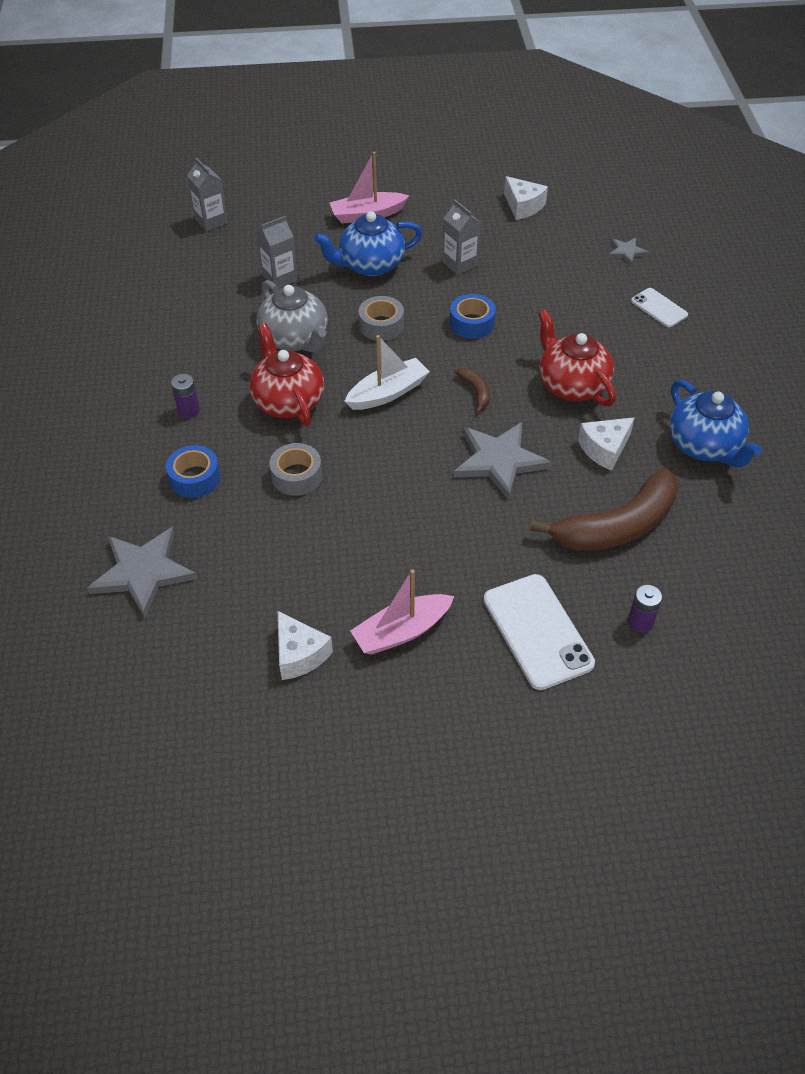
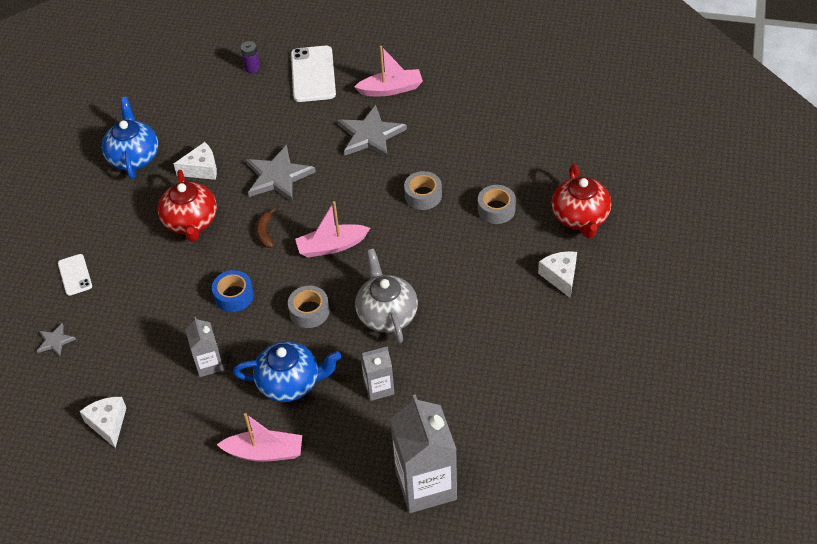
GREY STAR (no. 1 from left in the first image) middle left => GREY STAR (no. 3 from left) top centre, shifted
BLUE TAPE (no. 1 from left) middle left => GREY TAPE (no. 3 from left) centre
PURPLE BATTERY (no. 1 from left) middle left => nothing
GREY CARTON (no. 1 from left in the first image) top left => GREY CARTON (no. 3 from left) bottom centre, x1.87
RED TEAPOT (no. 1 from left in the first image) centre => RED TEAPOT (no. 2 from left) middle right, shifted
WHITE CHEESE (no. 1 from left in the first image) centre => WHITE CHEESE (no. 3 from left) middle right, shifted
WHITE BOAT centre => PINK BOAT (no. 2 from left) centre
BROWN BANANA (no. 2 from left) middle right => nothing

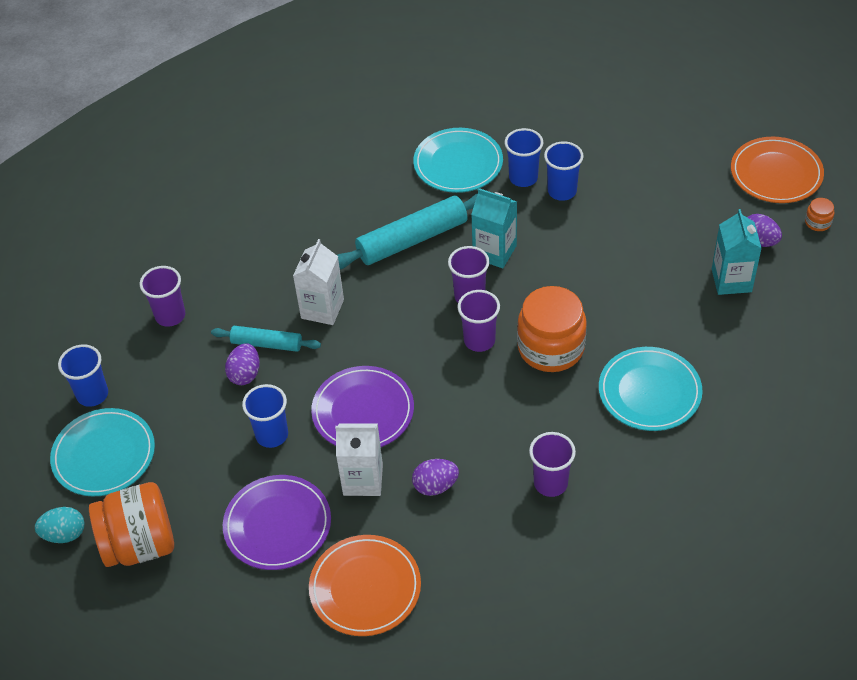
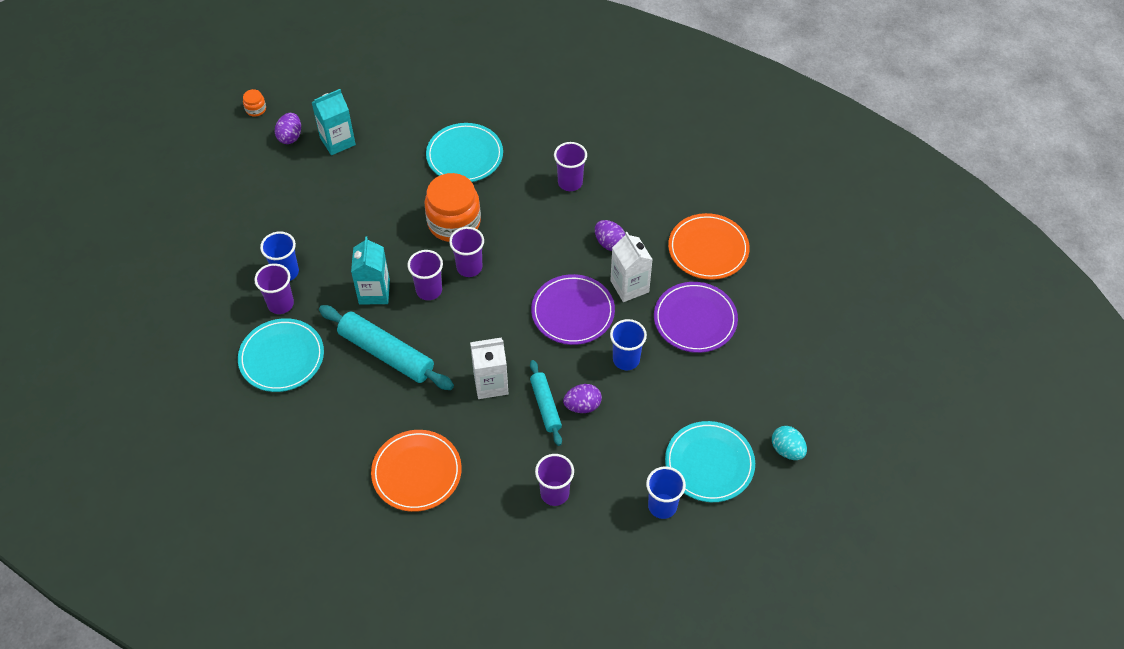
ORANGE JAR (no. 1 from left) bottom left => nothing
BLUE CUP (no. 3 from left) top centre => PURPLE CUP (no. 1 from left) middle left
ORANGE PLATE (no. 2 from left in the first image) top right => ORANGE PLATE (no. 1 from left) bottom centre, shifted

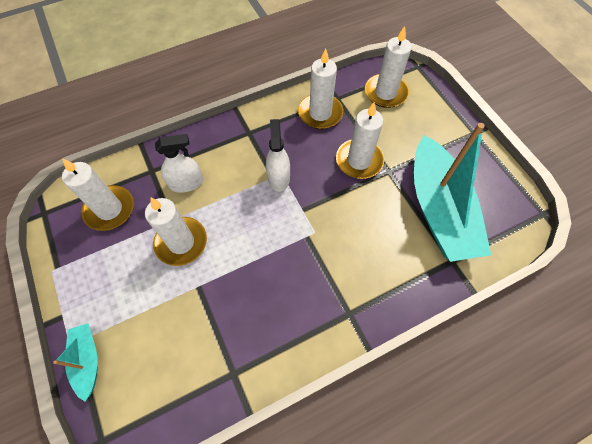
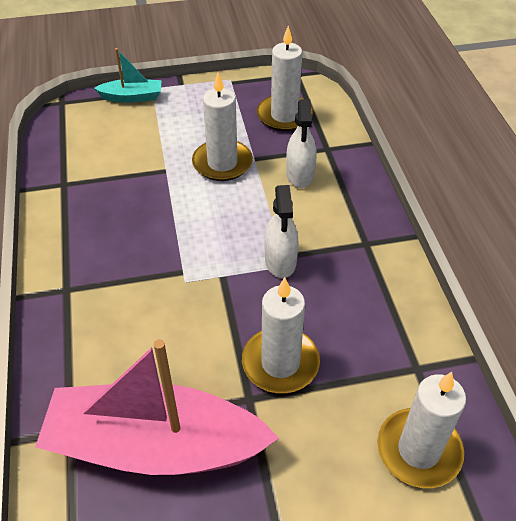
WHITE SPRAY BOTTLE (no. 2 from left in the first image) centre => WHITE SPRAY BOTTLE (no. 1 from left) centre, 75 degrees clockwise
WHITE CANDLE (no. 3 from left) top centre => nothing
TURQUOISE BOAT (no. 2 from left) middle right => PINK BOAT bottom left

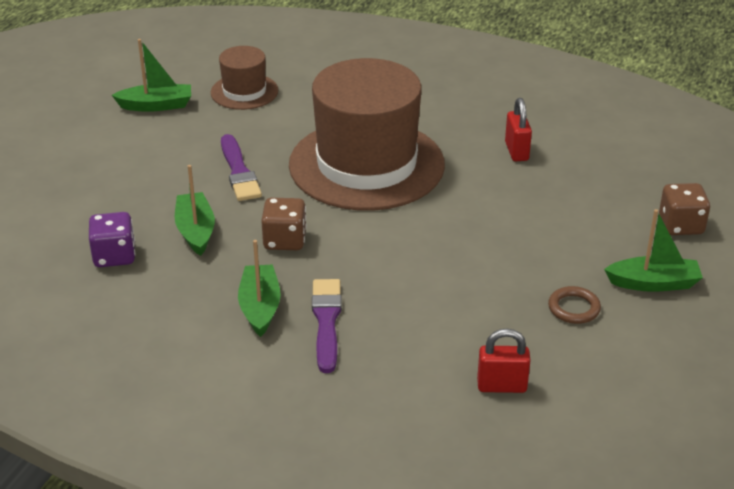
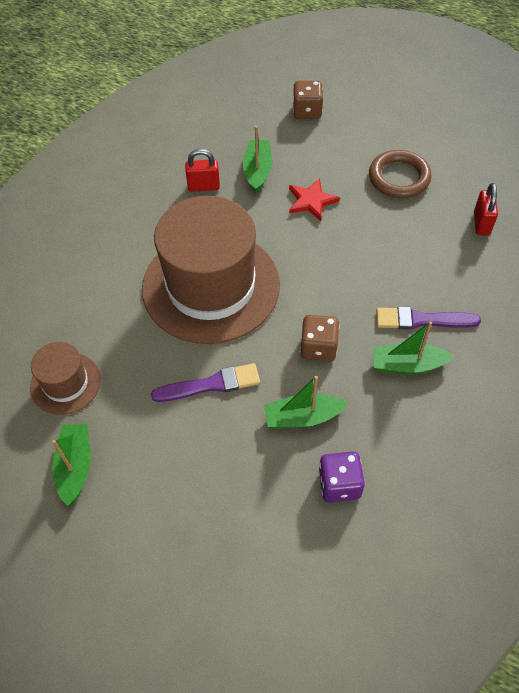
BROWN RING middle right => BROWN RING top right, x1.71
GREEN BOAT (no. 4 from left in the first image) middle right => GREEN BOAT (no. 2 from left) top centre, shifted
nothing => RED STAR top centre

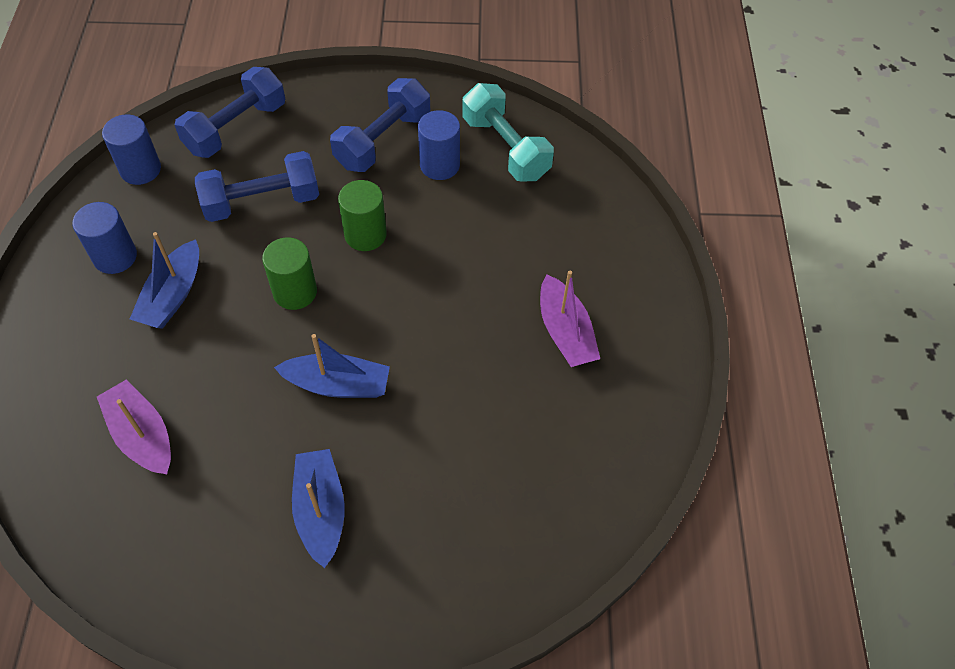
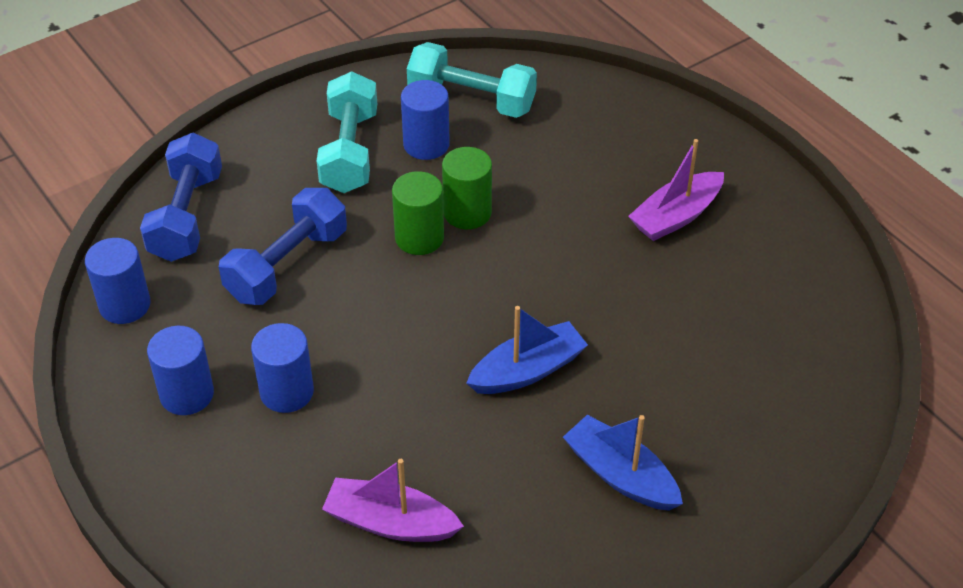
BLUE BOAT (no. 1 from left) middle left => BLUE CYLINDER (no. 3 from left) middle left
GREEN CYLINDER (no. 1 from left in the first image) middle left => GREEN CYLINDER (no. 2 from left) top centre, shifted
BLUE DUMBBELL (no. 3 from left) top centre => TURQUOISE DUMBBELL (no. 1 from left) top centre
PURPLE BOAT (no. 2 from left) centre => PURPLE BOAT (no. 2 from left) top right, 105 degrees clockwise

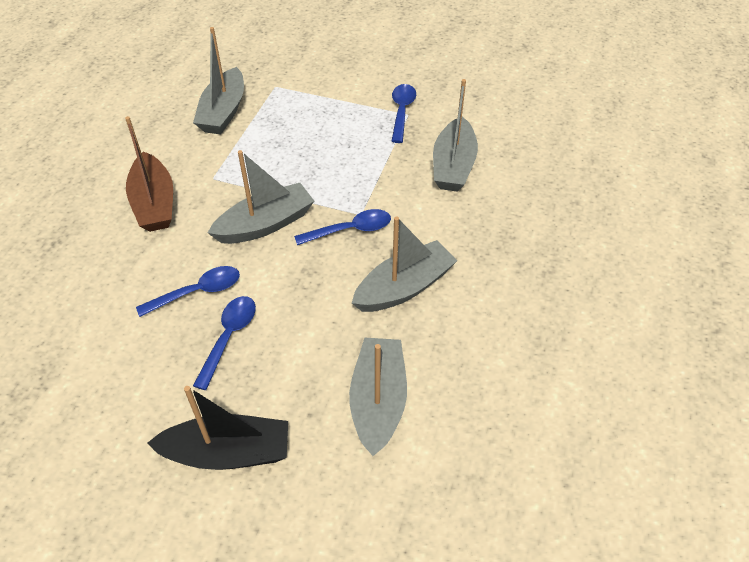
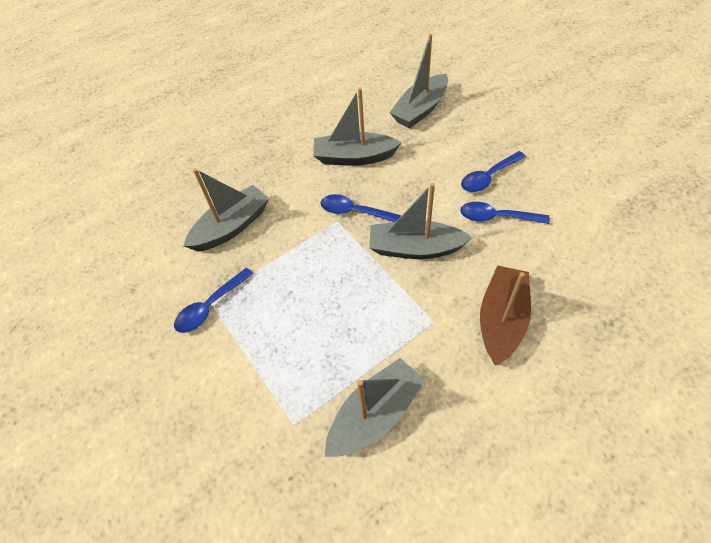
BLACK BOAT bottom left => nothing

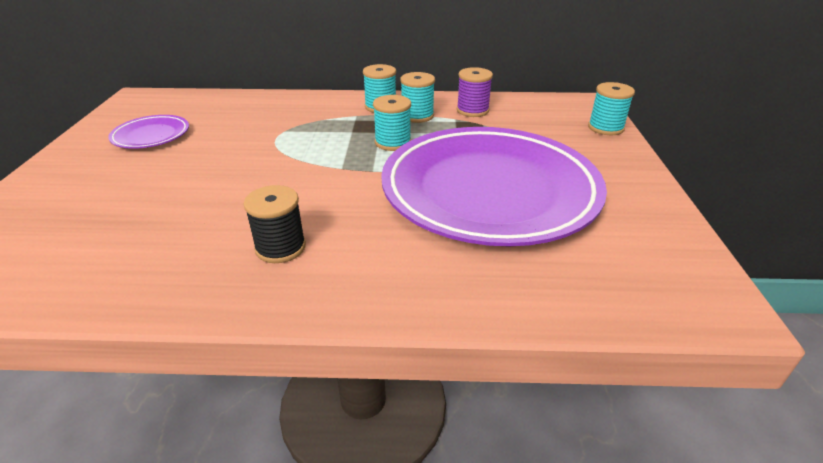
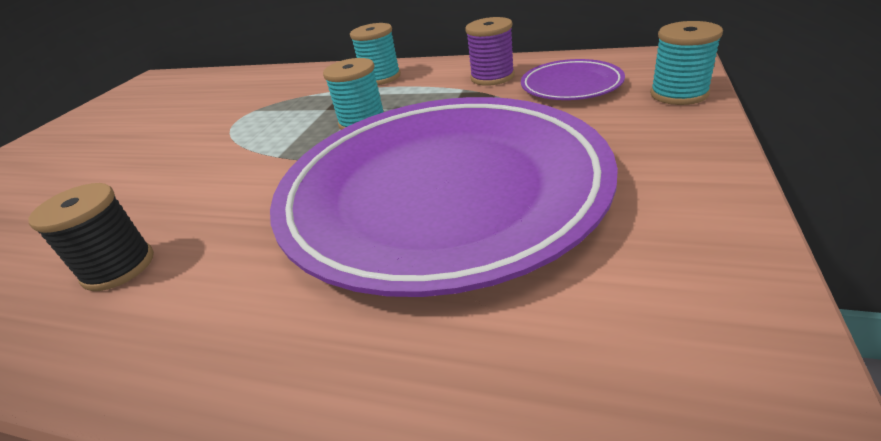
PURPLE PLATE (no. 1 from left in the first image) top left => PURPLE PLATE (no. 2 from left) top centre, shifted
TURQUOISE SPOOL (no. 3 from left) top centre => nothing

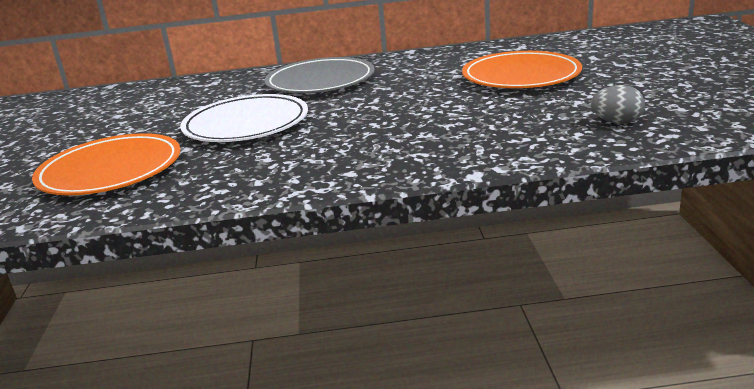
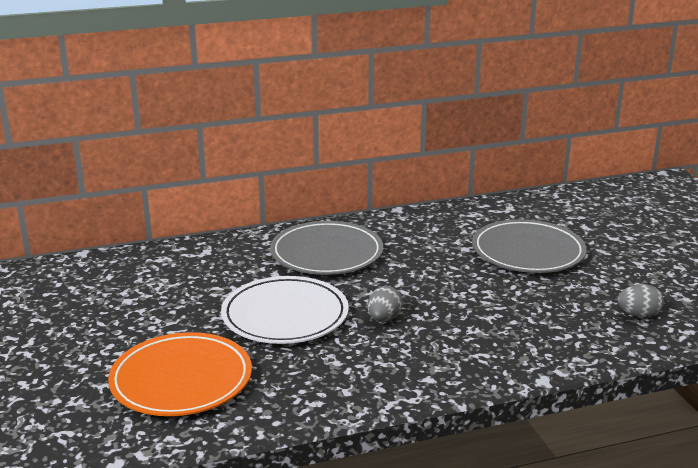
ORANGE PLATE (no. 2 from left) top right => GREY PLATE (no. 2 from left) middle right
nothing => GREY EGG (no. 1 from left) centre

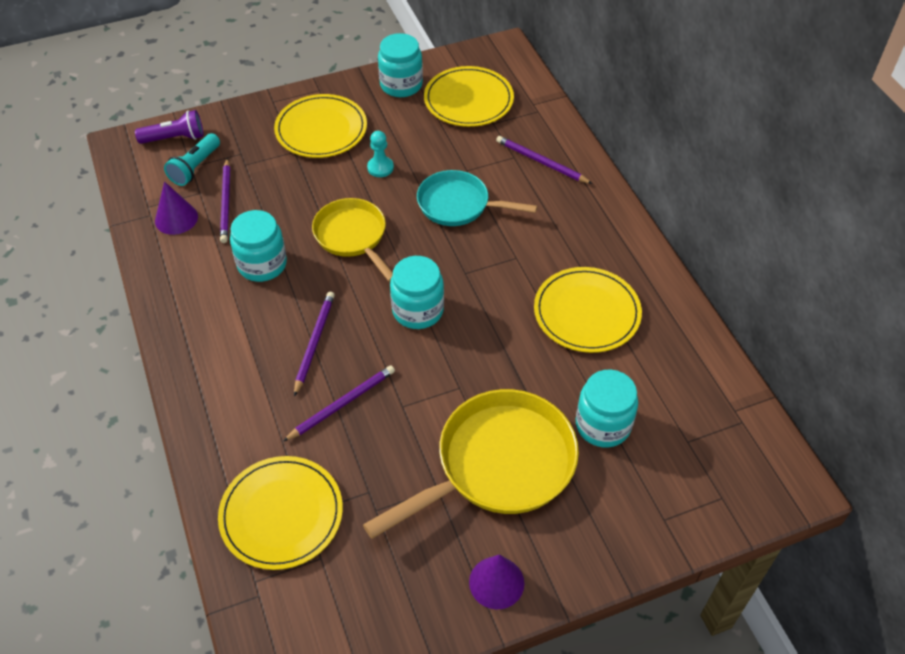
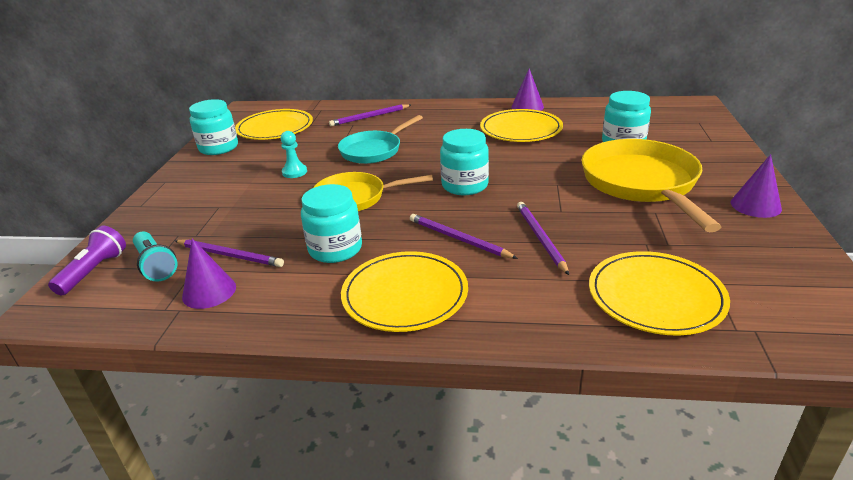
YELLOW PLATE (no. 2 from left) top centre => YELLOW PLATE (no. 2 from left) centre, shifted
nothing => PURPLE CONE (no. 2 from left) top centre

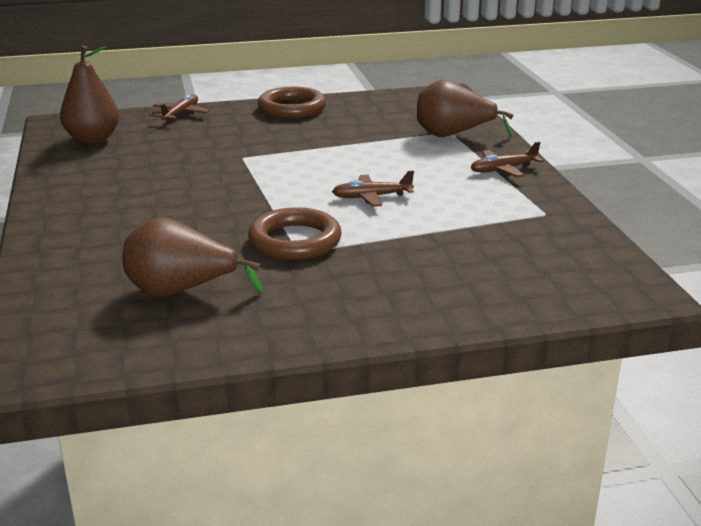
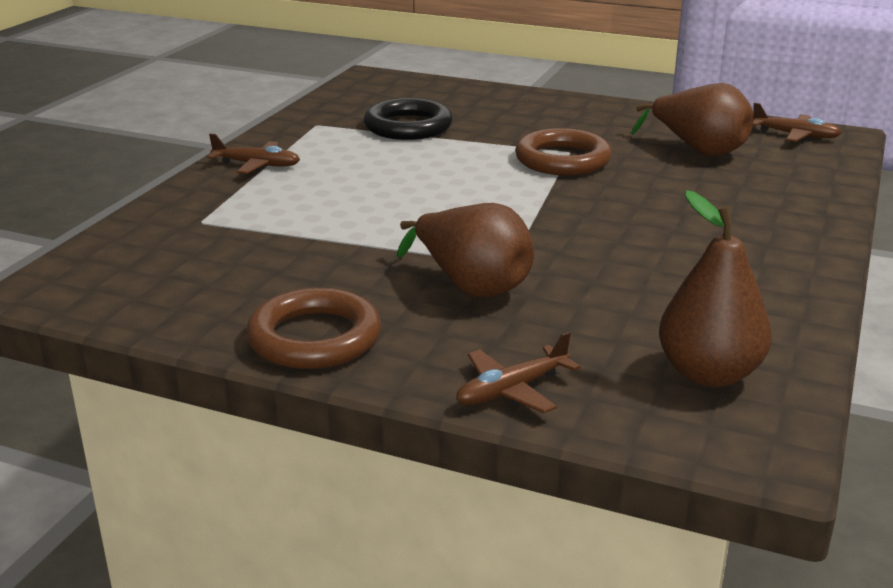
BROWN PLANE (no. 2 from left in the first image) centre => BROWN PLANE (no. 3 from left) top right, shifted
BROWN PEAR (no. 3 from left in the first image) top centre => BROWN PEAR (no. 1 from left) centre, shifted
nothing => BLACK RING top centre

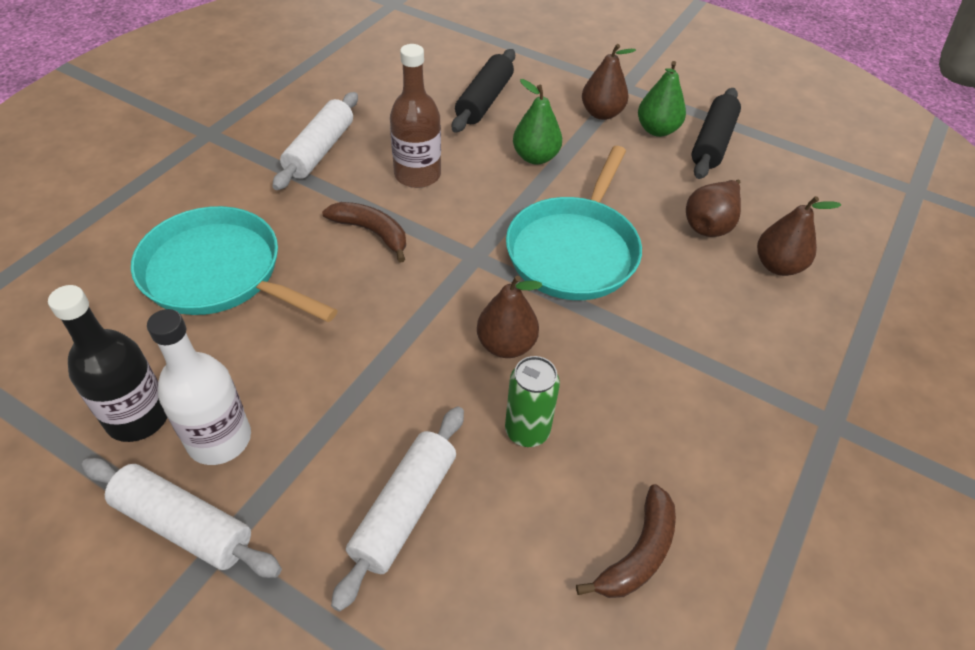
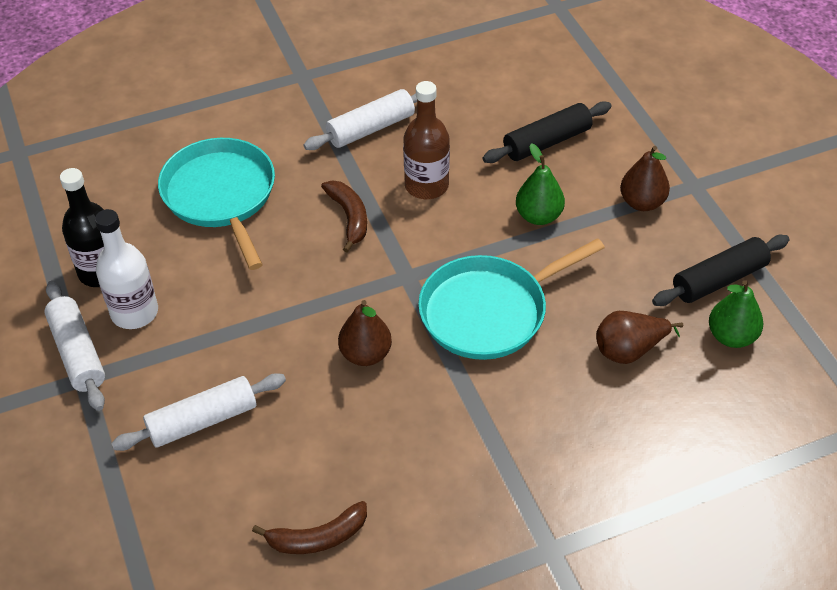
GREEN CAN centre => nothing
GREEN PEAR (no. 2 from left) top right => GREEN PEAR (no. 2 from left) middle right, shifted
BROWN PEAR (no. 4 from left) middle right => nothing

